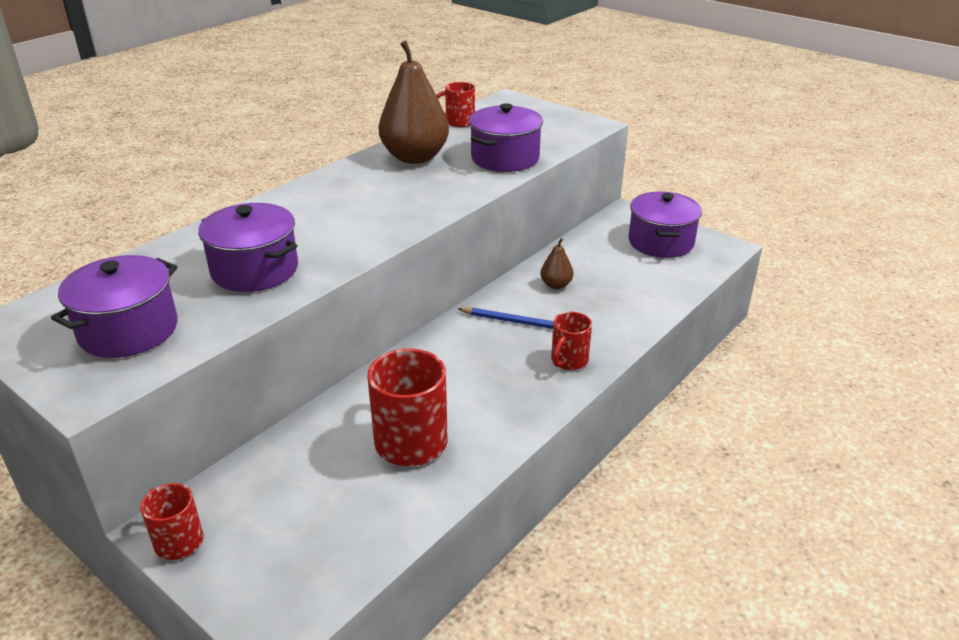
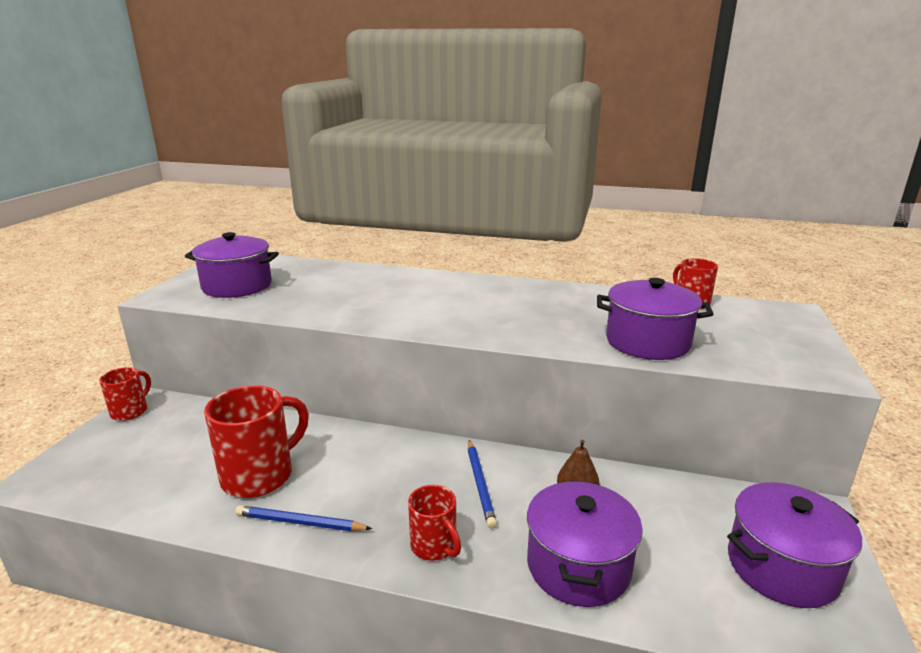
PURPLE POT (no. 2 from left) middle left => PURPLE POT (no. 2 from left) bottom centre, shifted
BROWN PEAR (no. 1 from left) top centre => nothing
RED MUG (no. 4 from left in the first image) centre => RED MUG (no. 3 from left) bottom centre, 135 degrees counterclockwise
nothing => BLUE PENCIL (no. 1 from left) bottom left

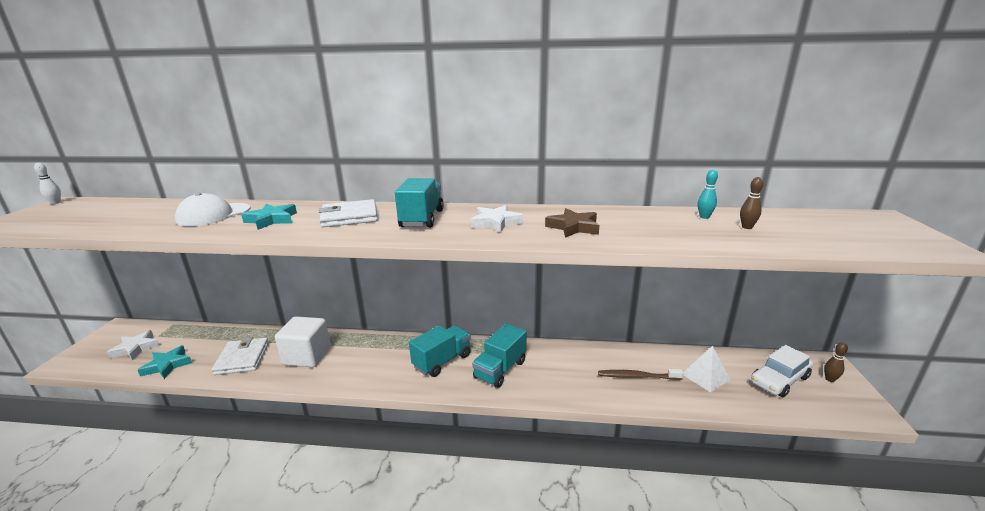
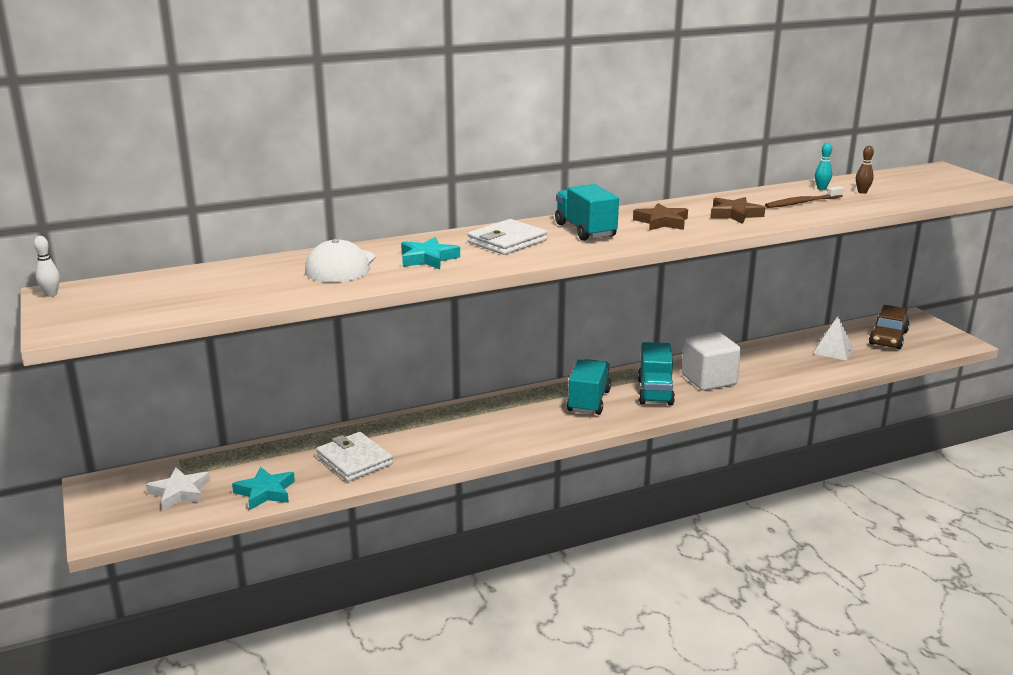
WHITE CUBE bottom left => WHITE CUBE middle right, shifted
WHITE STAR (no. 2 from left) centre => BROWN STAR (no. 1 from left) top centre
BROWN TOOTHBRUSH bottom centre => BROWN TOOTHBRUSH top right, shifted
WHITE CAR bottom right => BROWN CAR middle right
BROWN BOWLING PIN (no. 2 from left) bottom right => nothing

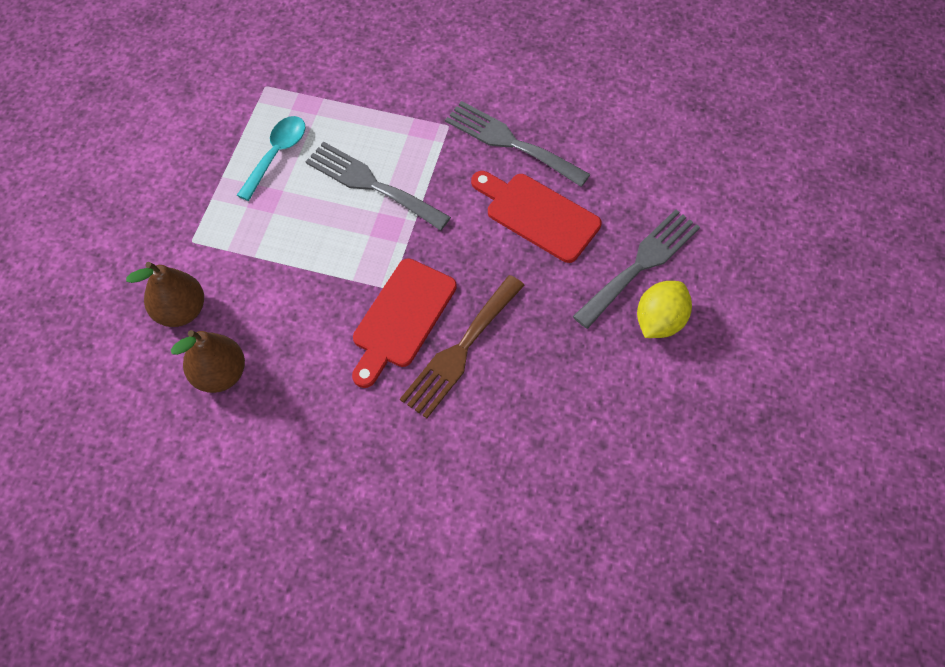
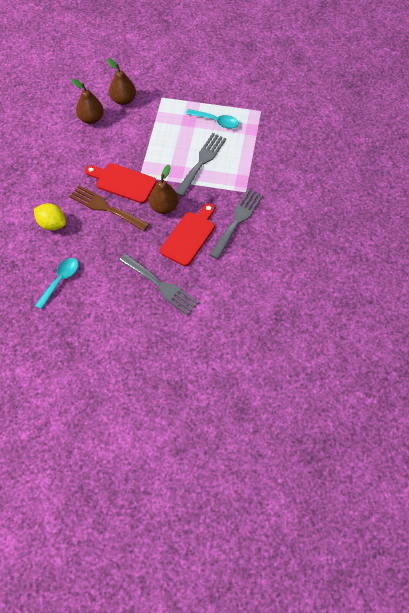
YELLOW LEMON middle right => YELLOW LEMON middle left, shifted
nothing => TURQUOISE SPOON (no. 1 from left) middle left
nothing => BROWN PEAR (no. 3 from left) top centre

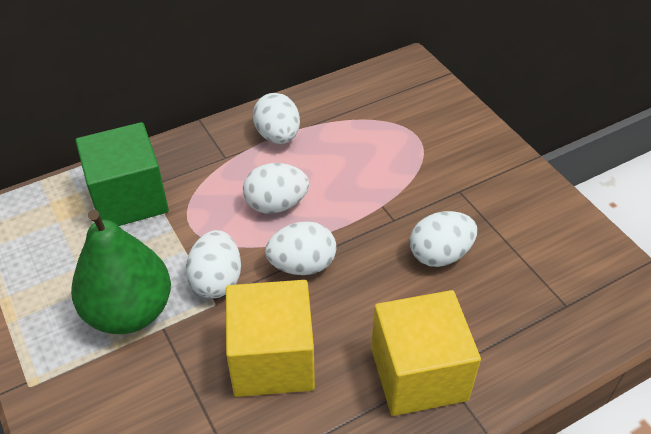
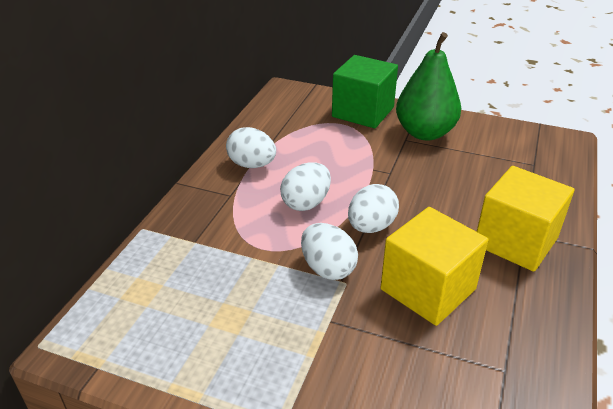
GREEN PEAR middle left => GREEN PEAR top right, shifted
GREEN CUBE middle left => GREEN CUBE top centre, shifted
WHITE EGG (no. 5 from left) middle right => nothing

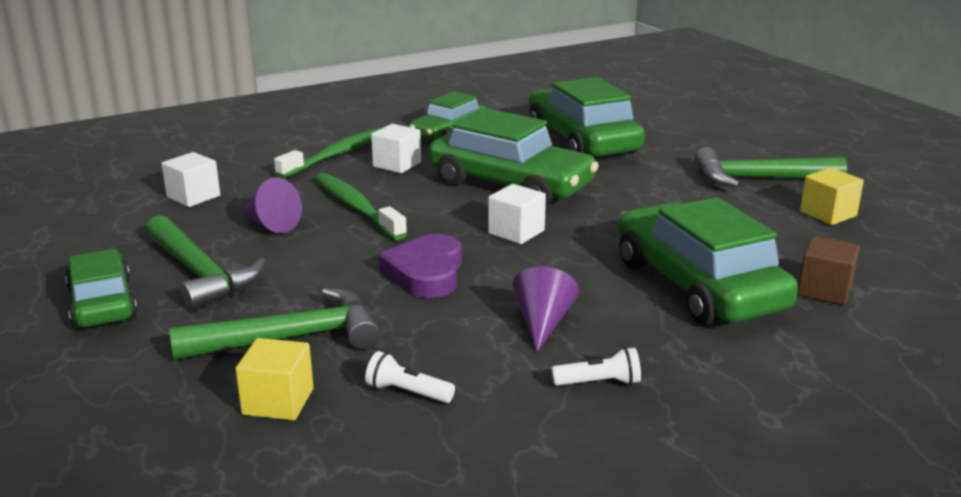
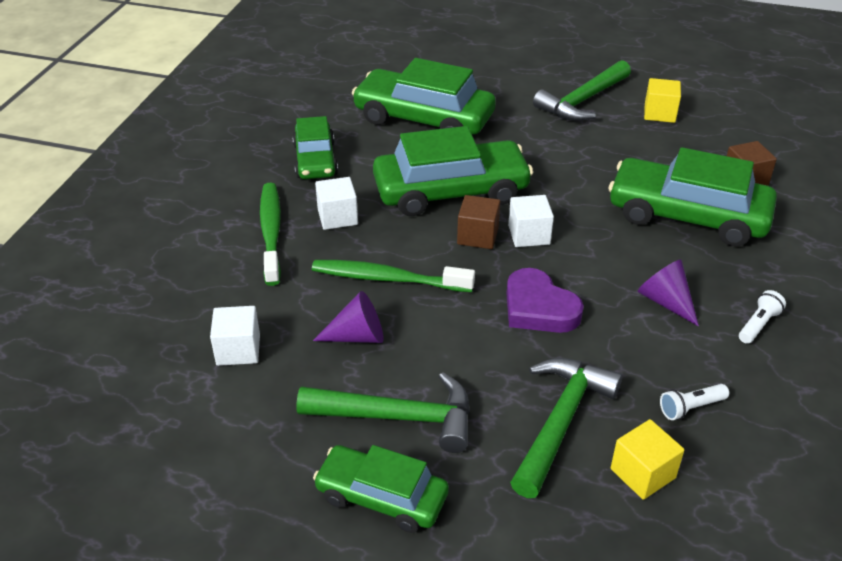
nothing => BROWN CUBE (no. 1 from left) centre

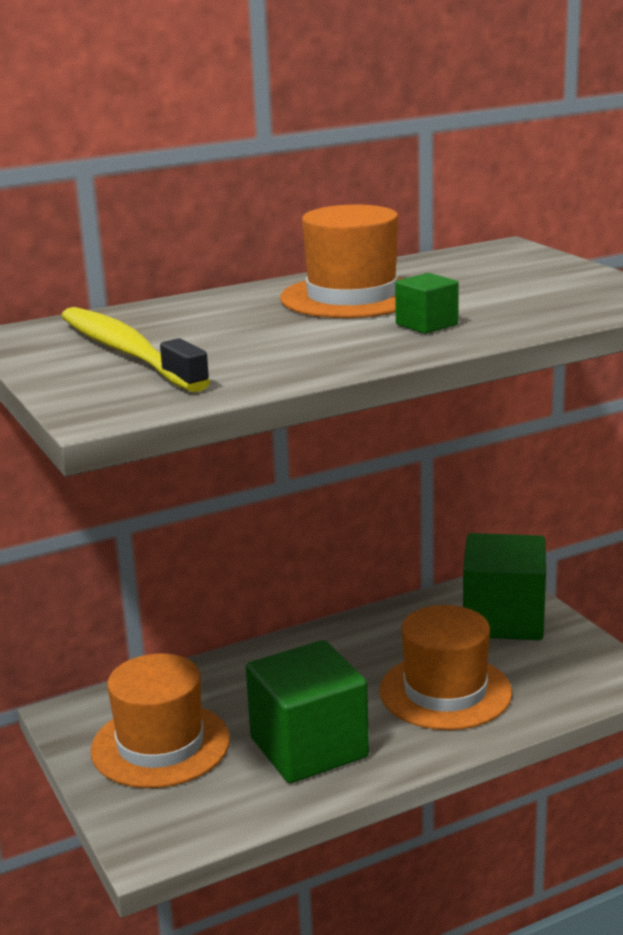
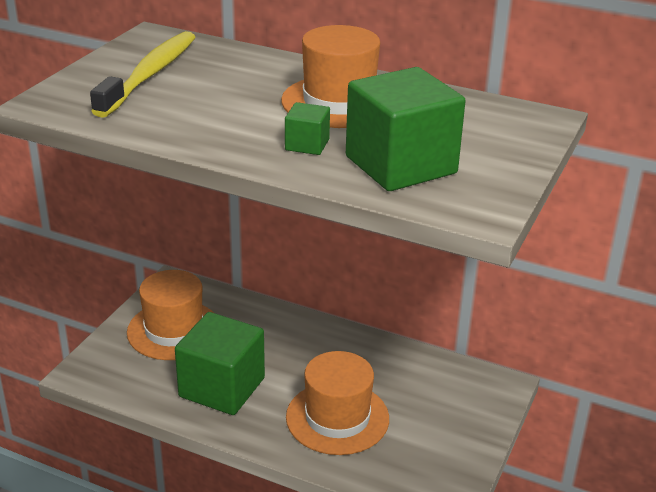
GREEN CUBE (no. 3 from left) middle right => GREEN CUBE (no. 3 from left) top centre, shifted

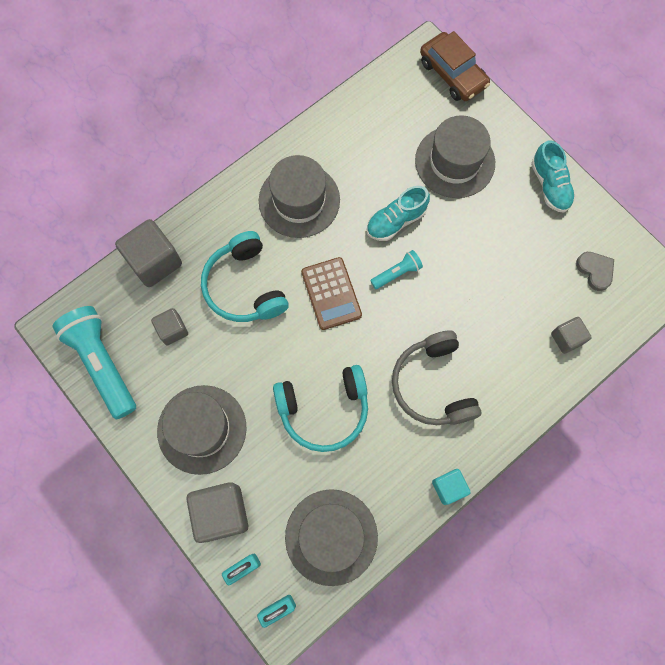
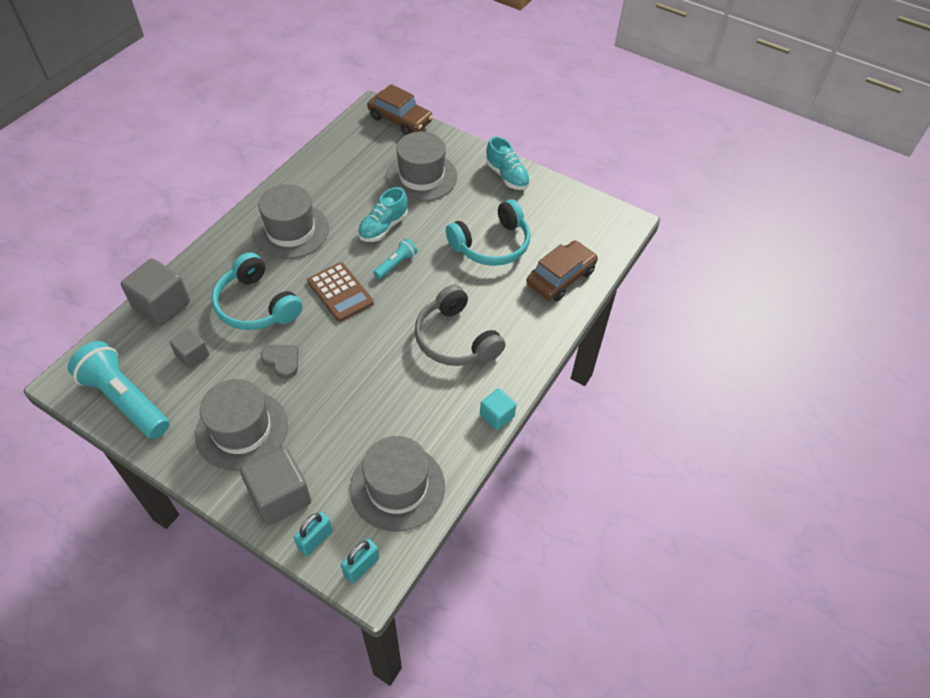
TURQUOISE HEADPHONES (no. 2 from left) centre => TURQUOISE HEADPHONES (no. 2 from left) top centre, shifted
GREY CUBE (no. 4 from left) middle right => BROWN CAR (no. 2 from left) centre
GREY HEART middle right => GREY HEART middle left, shifted

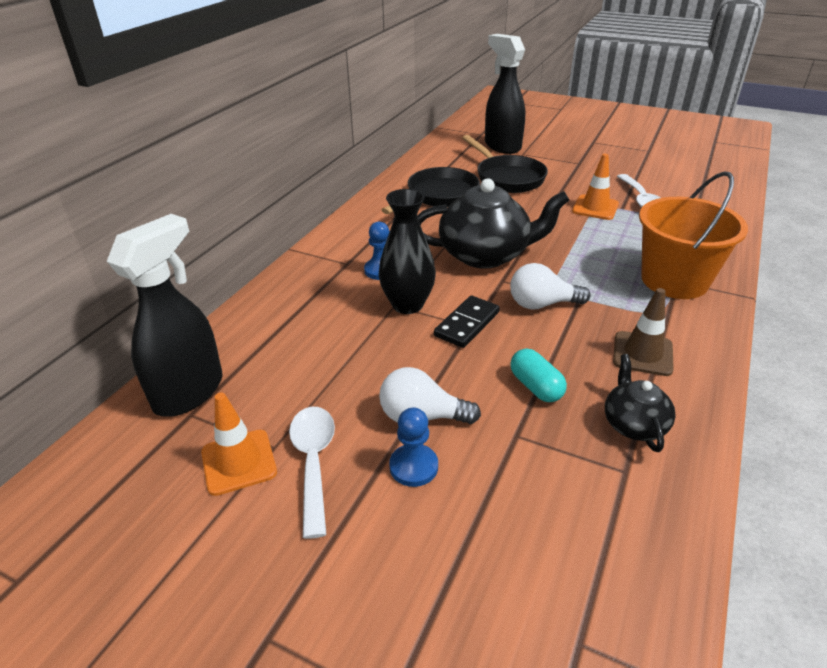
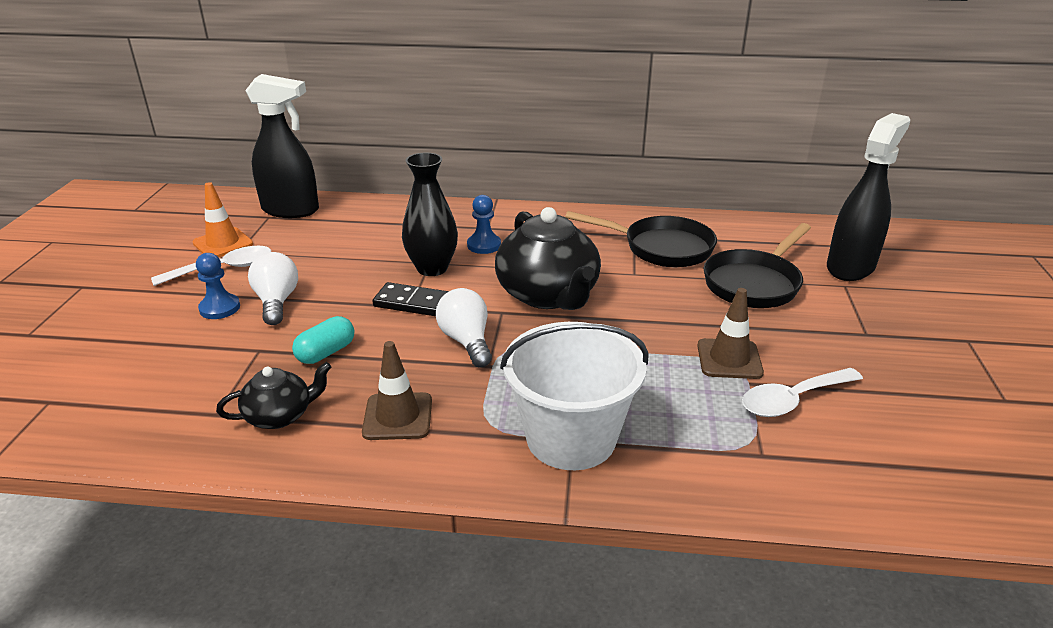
ORANGE TRAFFIC CONE (no. 2 from left) top right => BROWN TRAFFIC CONE (no. 2 from left) middle right
ORANGE BUCKET middle right => WHITE BUCKET centre

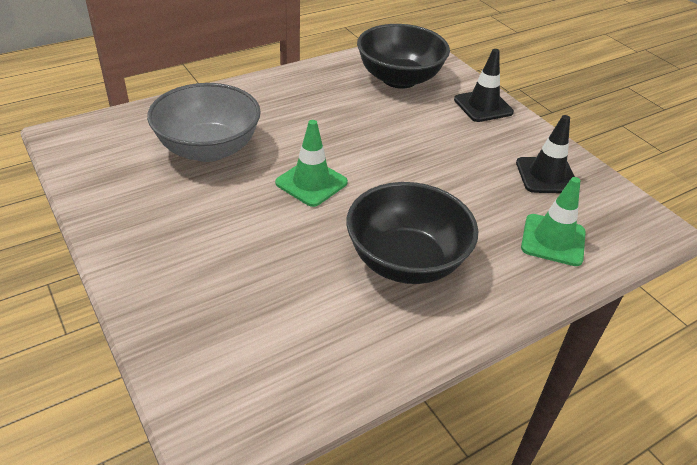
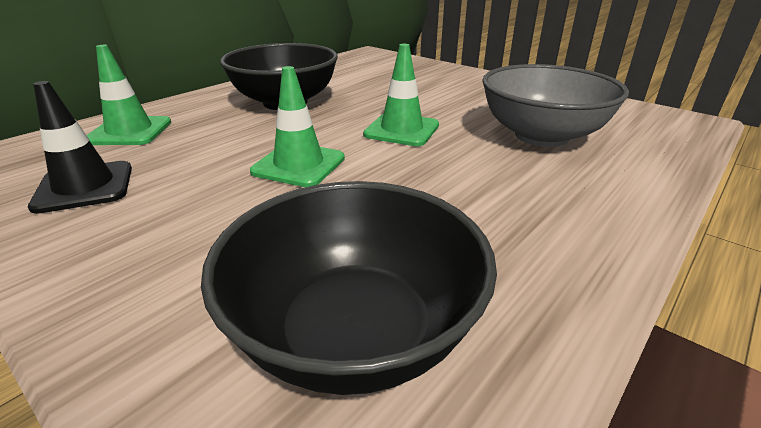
BLACK TRAFFIC CONE (no. 1 from left) top right => nothing
nothing => GREEN TRAFFIC CONE (no. 2 from left) top centre

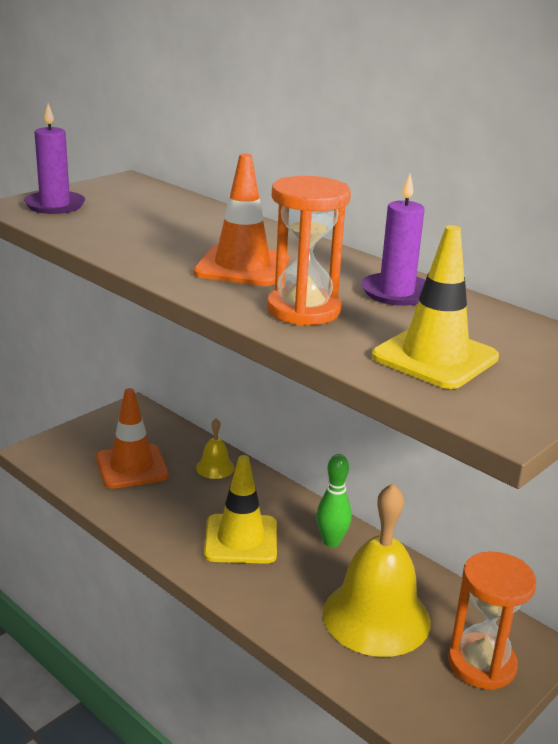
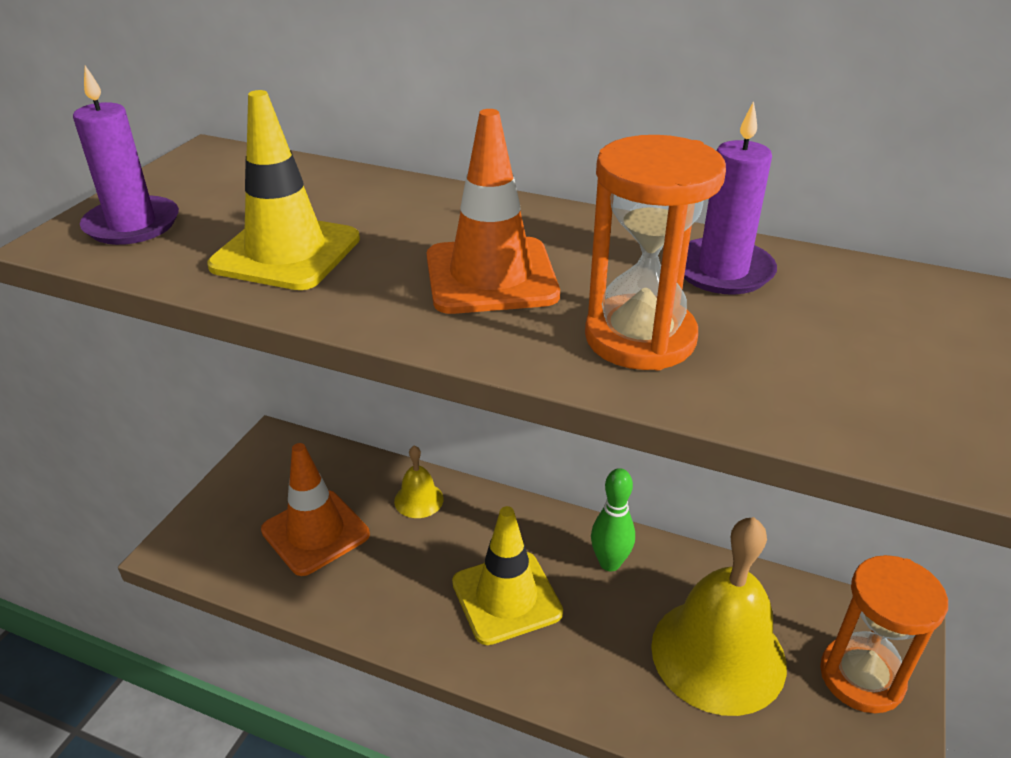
YELLOW TRAFFIC CONE (no. 2 from left in the first image) middle right => YELLOW TRAFFIC CONE (no. 1 from left) top left, shifted

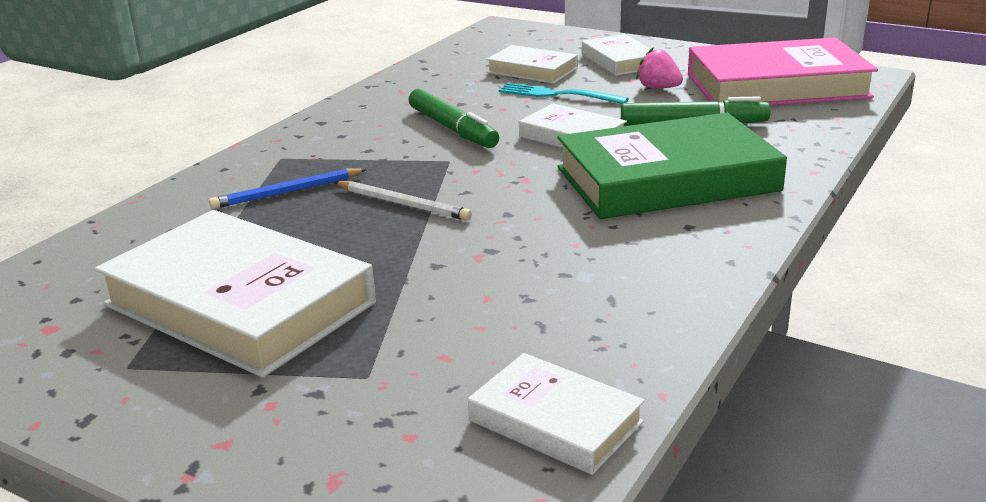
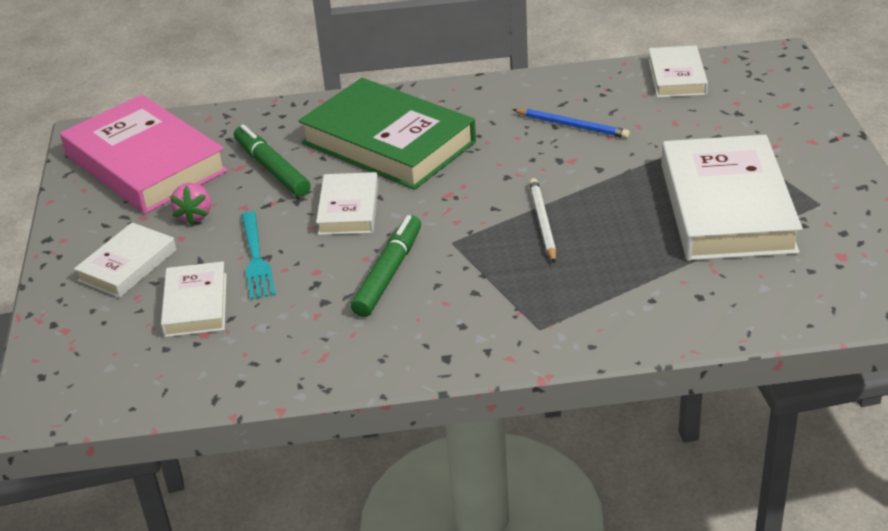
BLUE PENCIL middle left => BLUE PENCIL top centre, shifted

